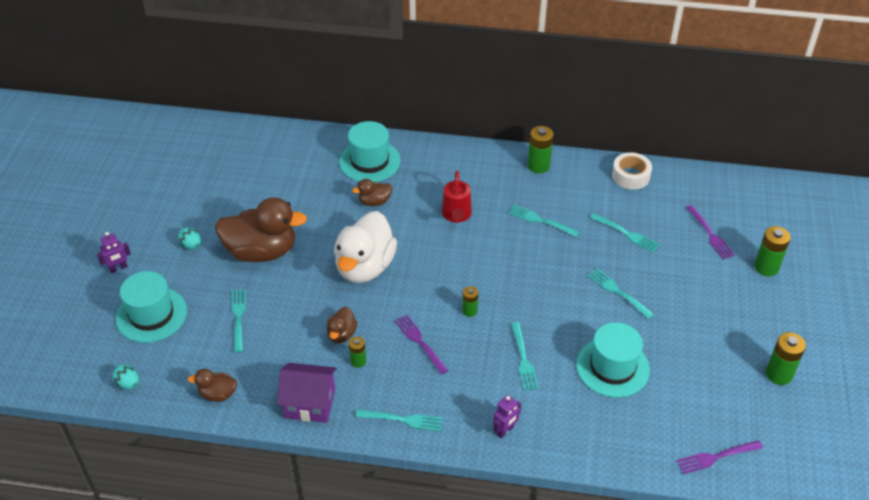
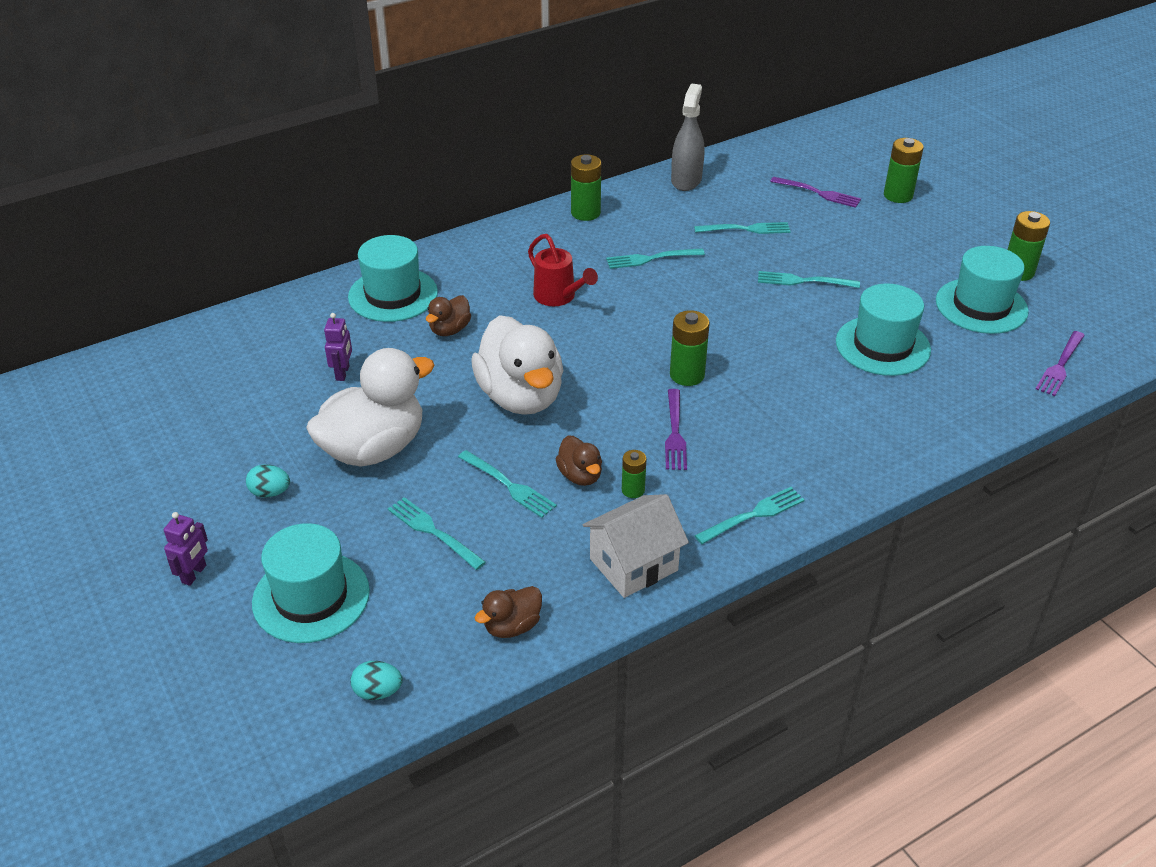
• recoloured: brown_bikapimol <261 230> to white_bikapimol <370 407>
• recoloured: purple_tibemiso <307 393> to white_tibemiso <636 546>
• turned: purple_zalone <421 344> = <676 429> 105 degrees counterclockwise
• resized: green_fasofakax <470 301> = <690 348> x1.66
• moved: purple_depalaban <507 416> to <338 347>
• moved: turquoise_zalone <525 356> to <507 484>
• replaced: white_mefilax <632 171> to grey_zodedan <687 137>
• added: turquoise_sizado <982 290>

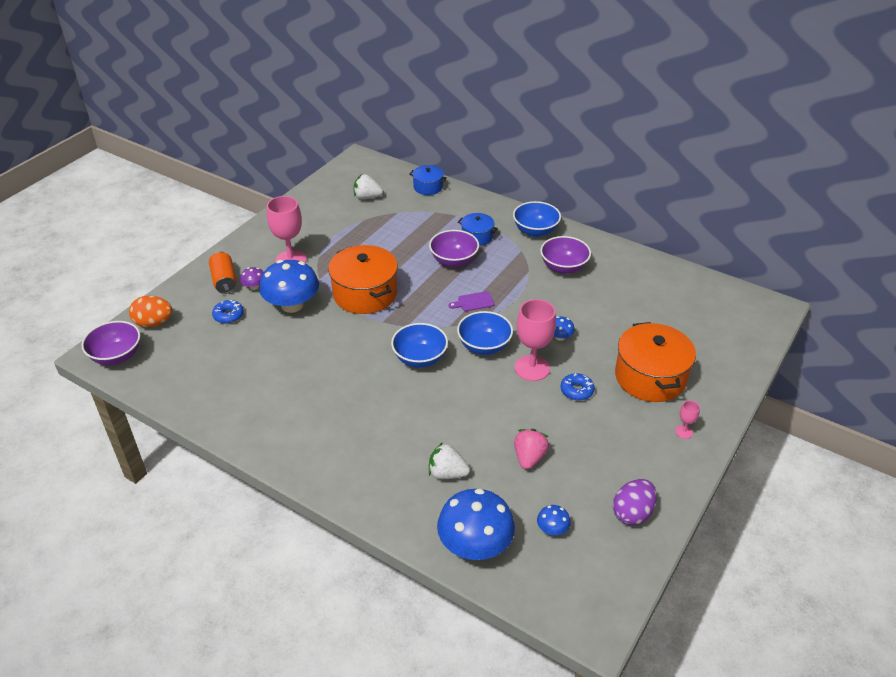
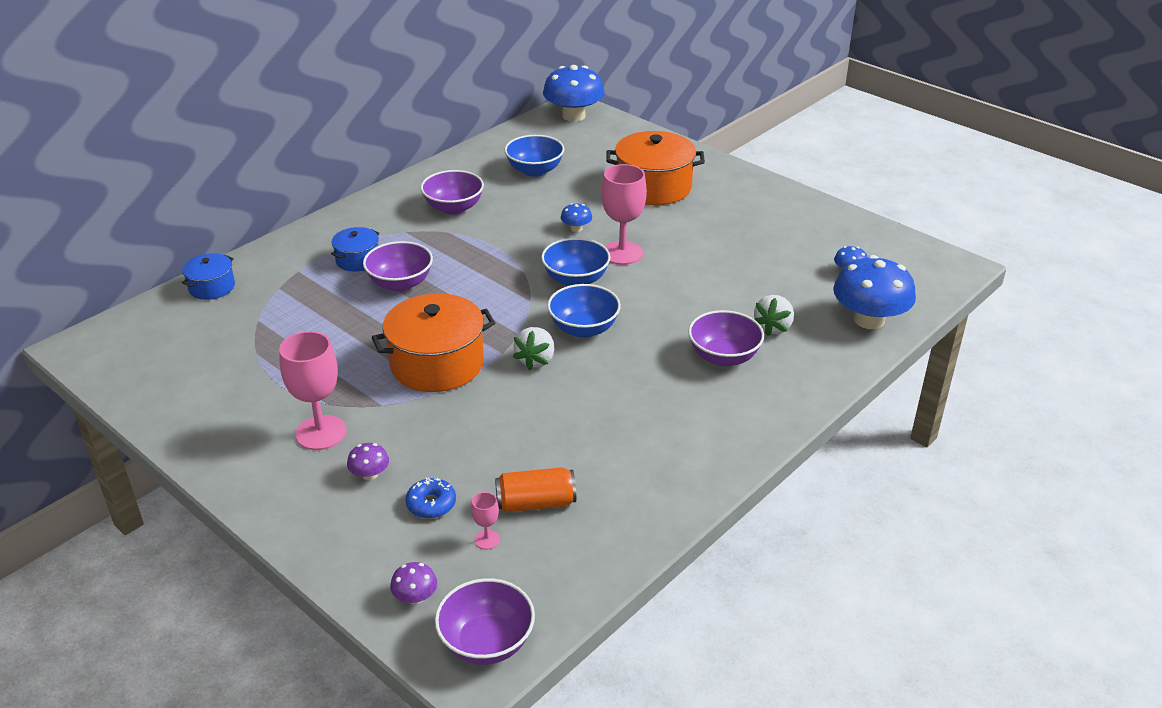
• replaced: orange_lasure <150 311> to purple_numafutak <413 583>
• moved: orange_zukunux <223 273> to <535 490>
• moved: blue_numafutak <289 286> to <574 93>
• moved: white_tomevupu <368 186> to <533 348>
• removed: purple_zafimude <471 301>
• moved: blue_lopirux <537 219> to <534 156>
• removed: pink_tomevupu <531 449>
• removed: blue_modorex <578 387>
• removed: purple_lasure <635 502>
• moved: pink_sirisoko <687 420> to <485 521>
• added: purple_lopirux <726 338>

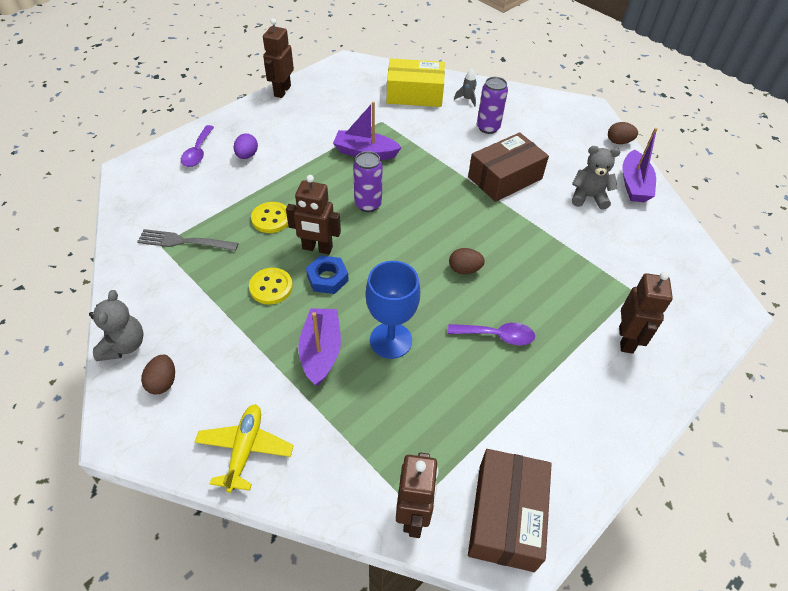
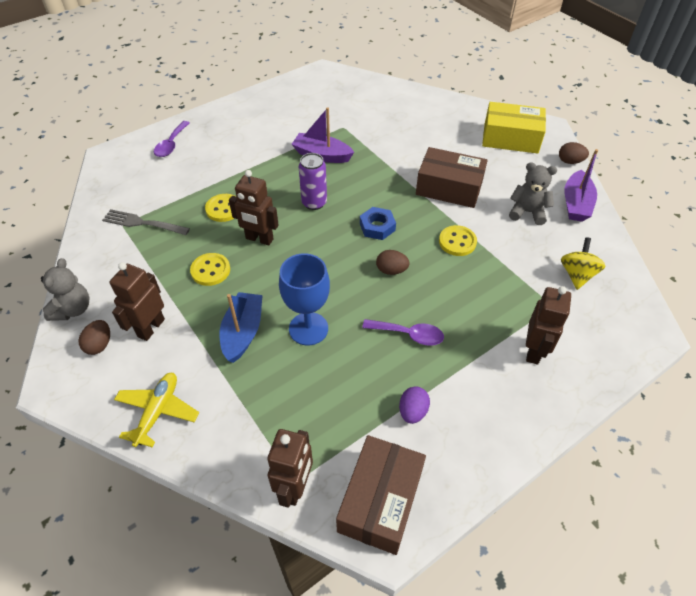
• moved: purple_lasure <246 146> to <414 405>
• moved: brown_depalaban <278 58> to <137 301>
• recoloured: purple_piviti <319 347> to blue_piviti <241 327>
• moved: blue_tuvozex <327 274> to <378 223>
• moved: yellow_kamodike <416 82> to <514 128>
• removed: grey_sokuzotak <465 88>
• turned: brown_kamodike <508 167> = <452 177> 45 degrees clockwise
• removed: purple_zukunux <492 105>
• added: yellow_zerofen <458 240>
• added: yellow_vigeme <583 263>

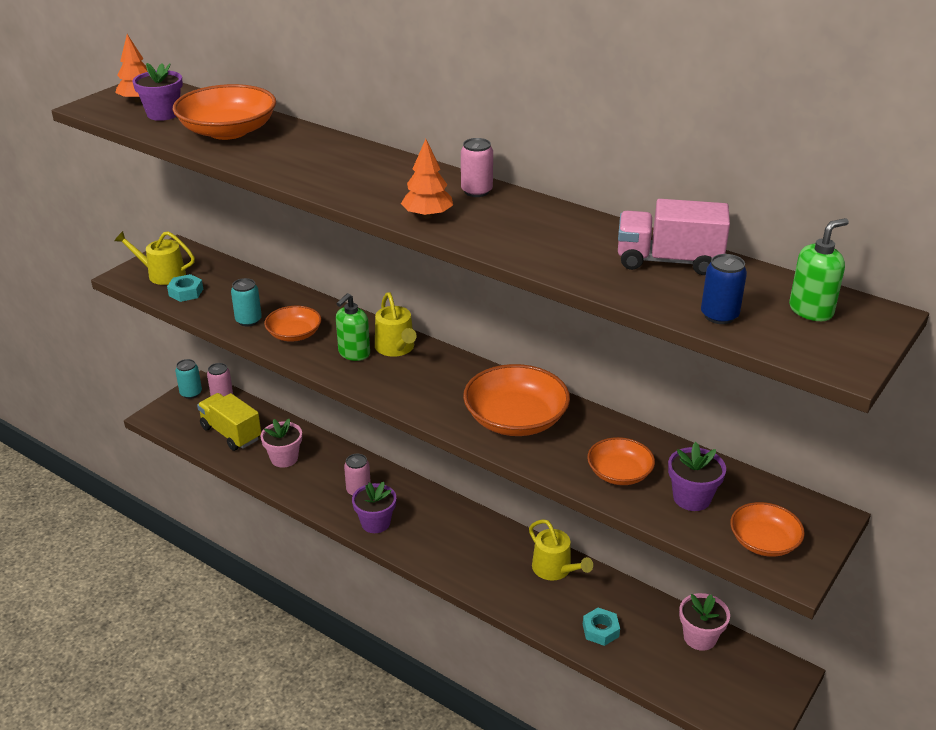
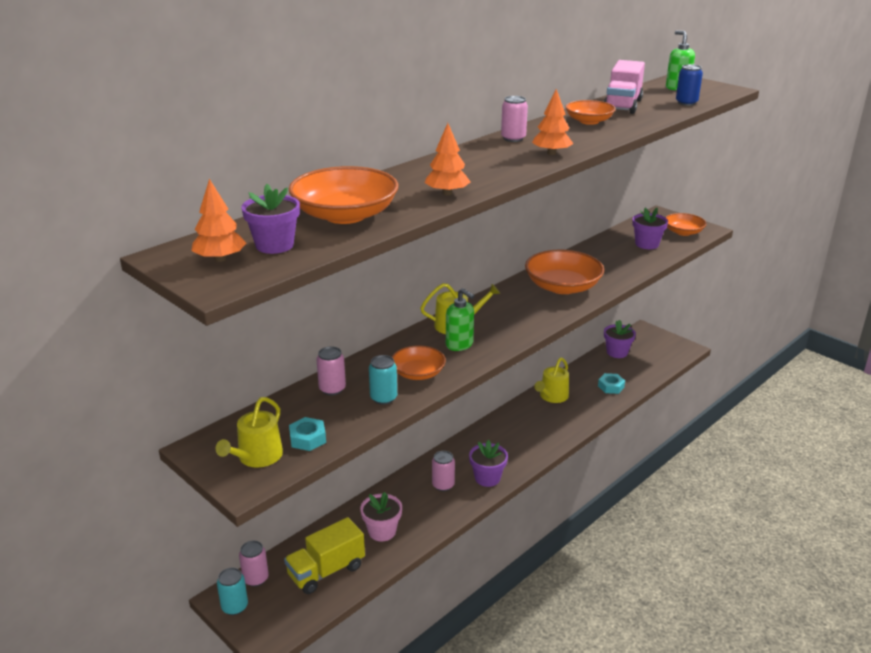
• turned: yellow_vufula <561 549> = <551 380> 150 degrees clockwise
• moved: orange_lopirux <621 461> to <590 112>
• recoloured: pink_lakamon <704 622> to purple_lakamon <620 339>
• added: pink_zukunux <331 371>
• added: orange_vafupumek <447 159>

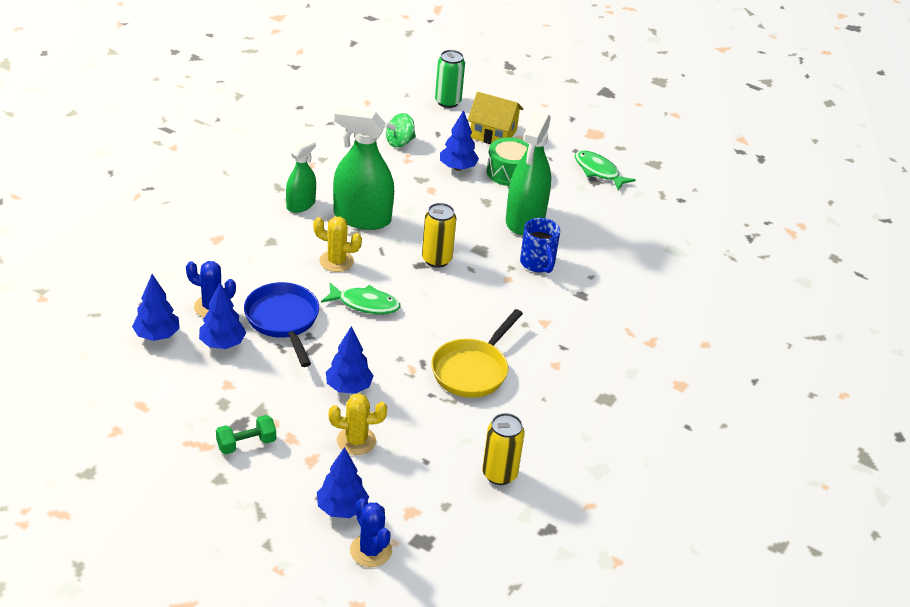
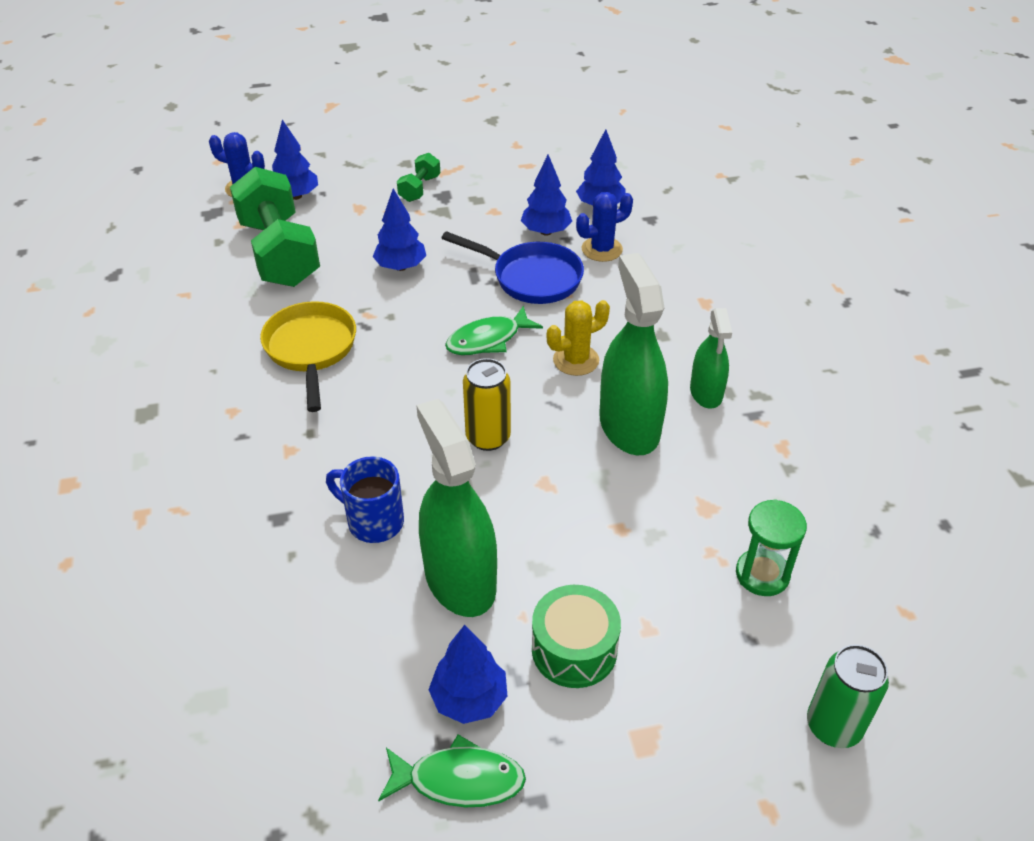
• removed: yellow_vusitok <358 424>
• turned: green_zodedan <363 168> = <633 354> 75 degrees counterclockwise
• replaced: green_vigeme <400 130> to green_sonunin <771 547>
• moved: blue_vafupumek <459 140> to <468 674>
• removed: yellow_tibemiso <495 118>
• removed: yellow_zukunux <503 449>
• added: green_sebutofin <275 227>

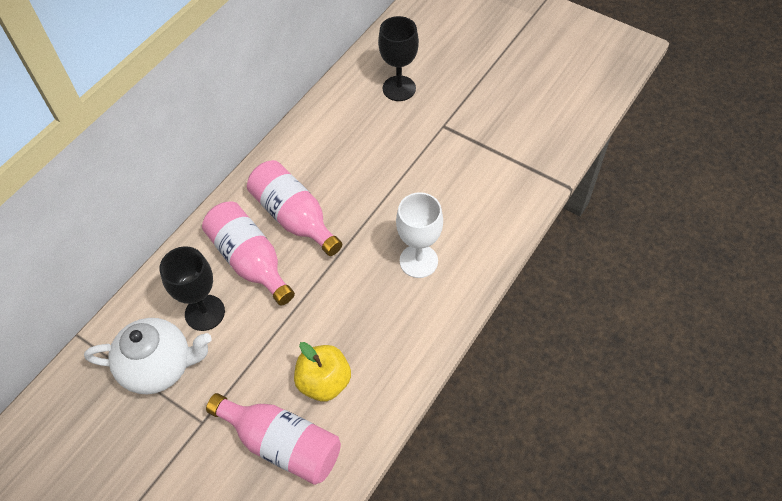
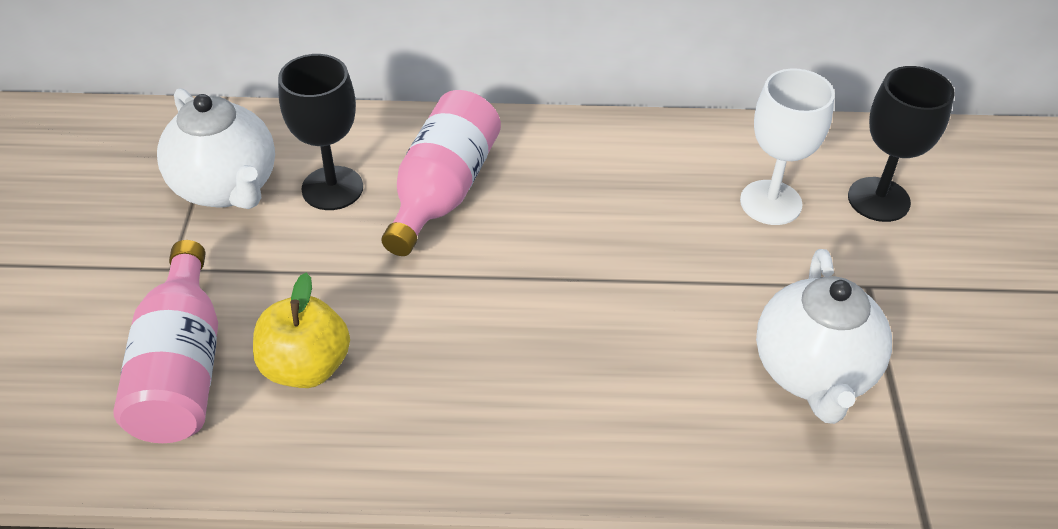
• removed: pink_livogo <294 208>
• moved: white_sirisoko <419 235> to <787 147>
• added: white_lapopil <824 336>

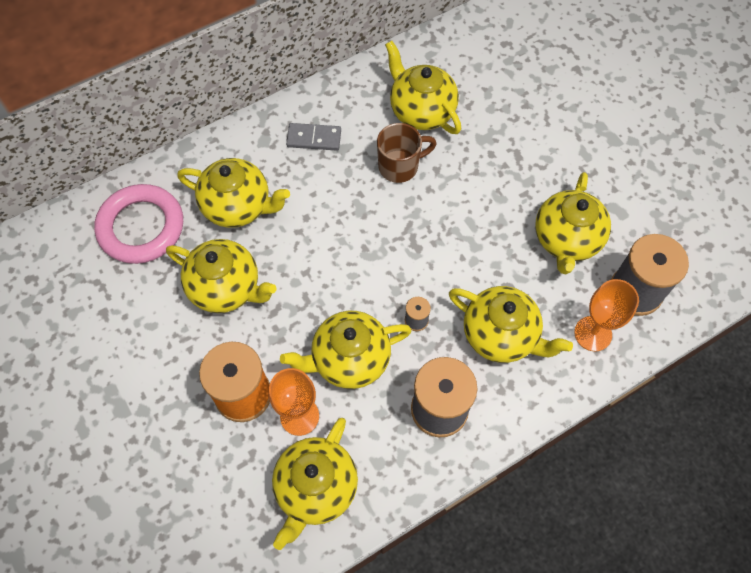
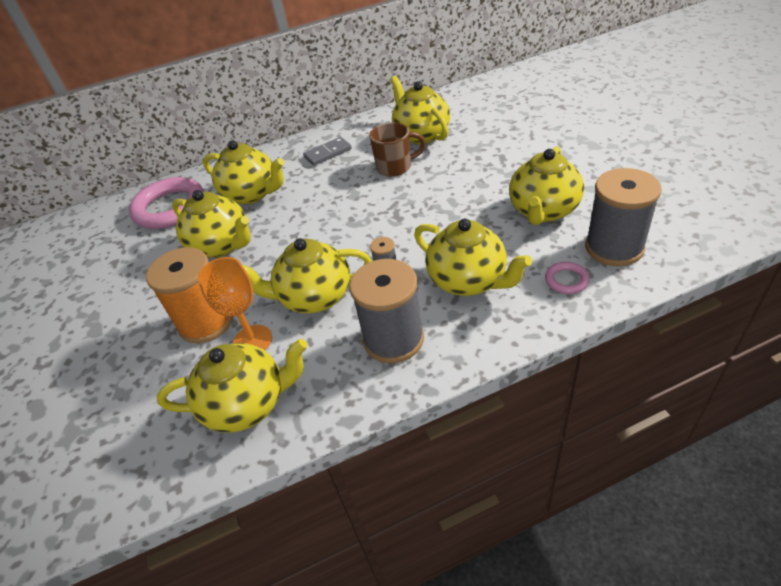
• turned: yellow_lapopil <315 484> = <232 386> 135 degrees counterclockwise
• turned: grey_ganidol <313 137> = <327 151> 45 degrees counterclockwise
• replaced: orange_sirisoko <606 315> to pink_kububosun <567 278>

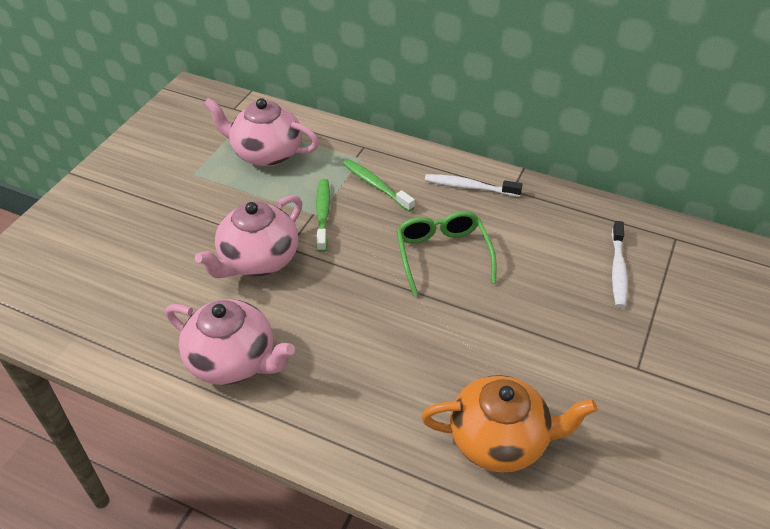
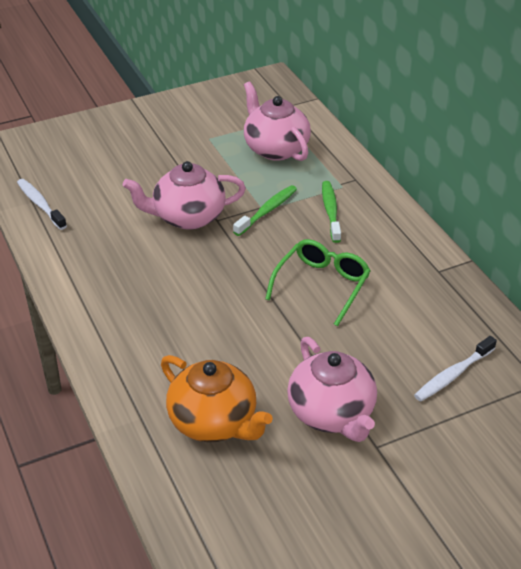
• moved: pink_lapopil <230 342> to <332 389>
• moved: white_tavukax <474 185> to <42 204>

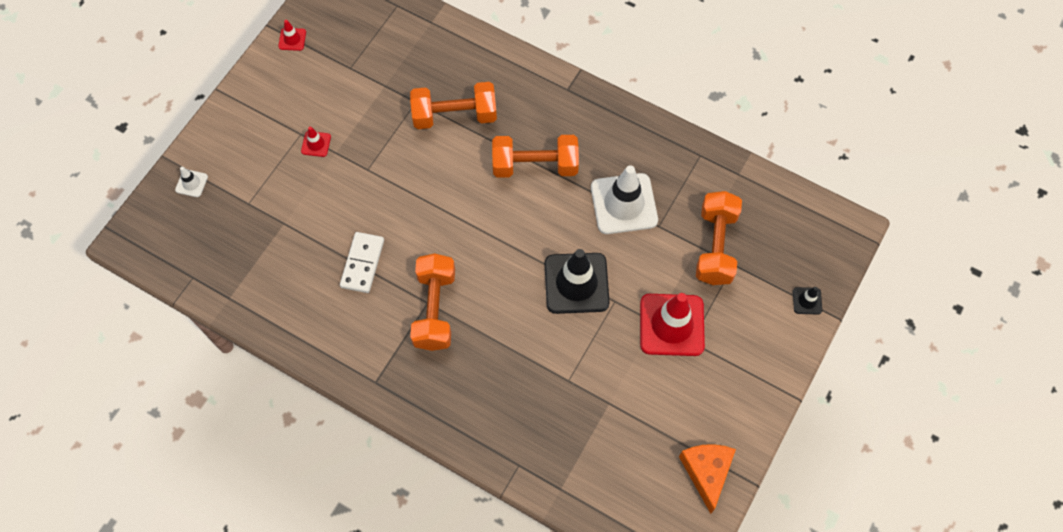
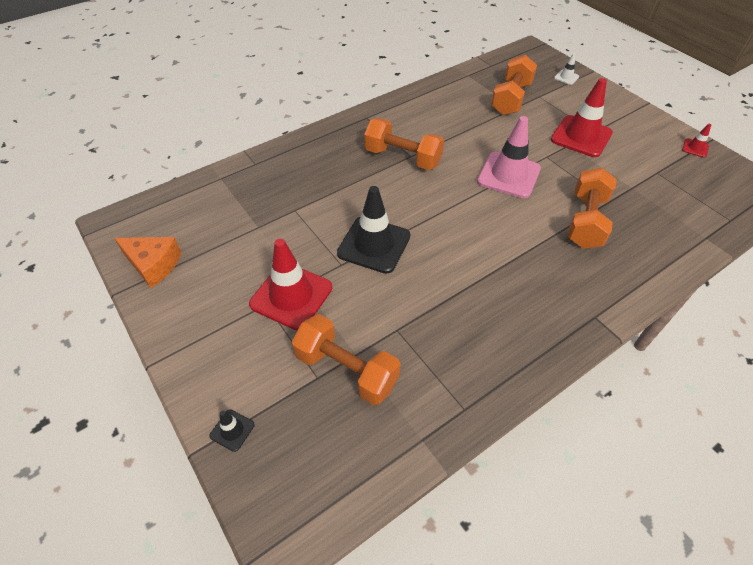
• resized: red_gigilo <316 141> = <582 117> x2.25
• removed: white_ganidol <362 262>
• moved: orange_sebutofin <535 156> to <514 85>
• removed: white_gigilo <624 199>
• added: pink_gigilo <509 157>

